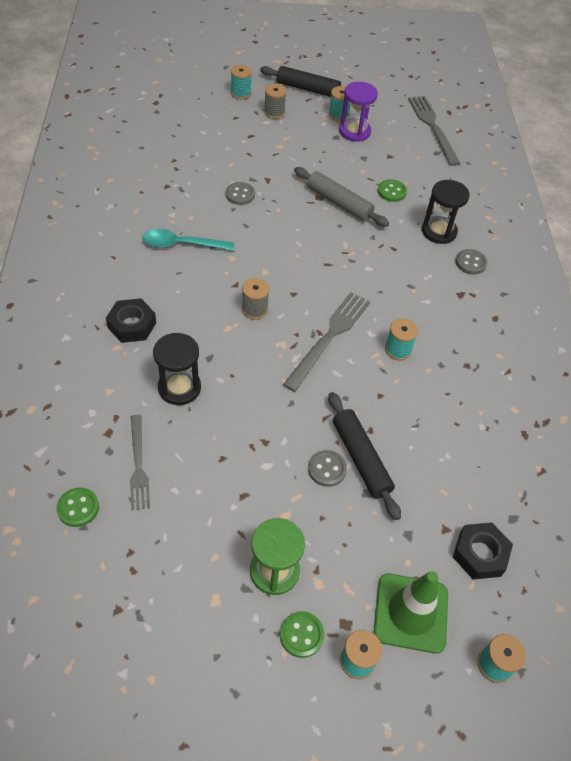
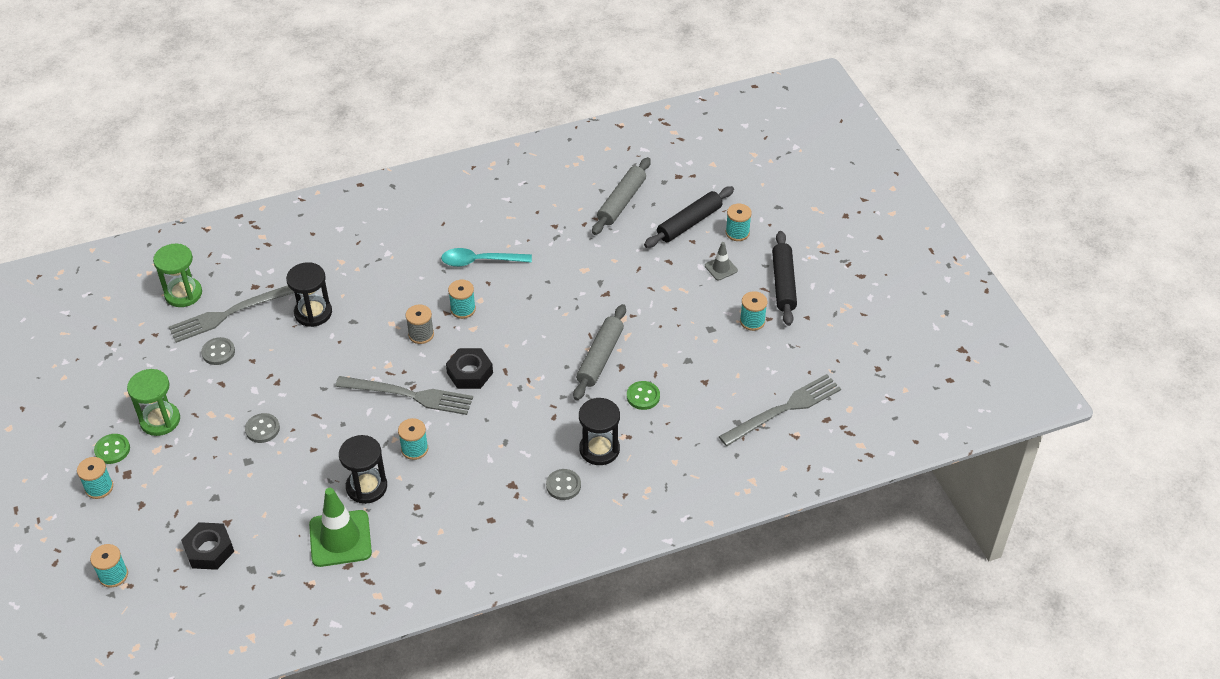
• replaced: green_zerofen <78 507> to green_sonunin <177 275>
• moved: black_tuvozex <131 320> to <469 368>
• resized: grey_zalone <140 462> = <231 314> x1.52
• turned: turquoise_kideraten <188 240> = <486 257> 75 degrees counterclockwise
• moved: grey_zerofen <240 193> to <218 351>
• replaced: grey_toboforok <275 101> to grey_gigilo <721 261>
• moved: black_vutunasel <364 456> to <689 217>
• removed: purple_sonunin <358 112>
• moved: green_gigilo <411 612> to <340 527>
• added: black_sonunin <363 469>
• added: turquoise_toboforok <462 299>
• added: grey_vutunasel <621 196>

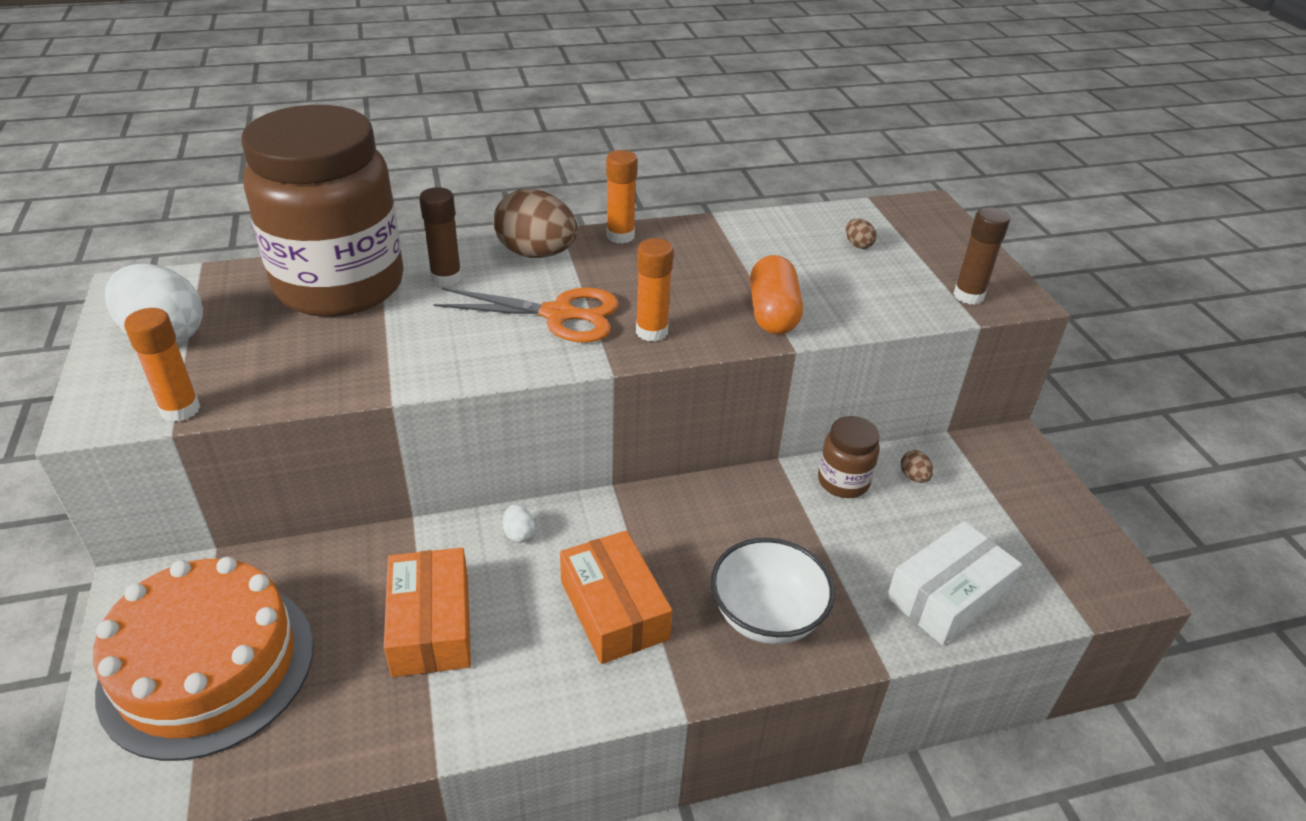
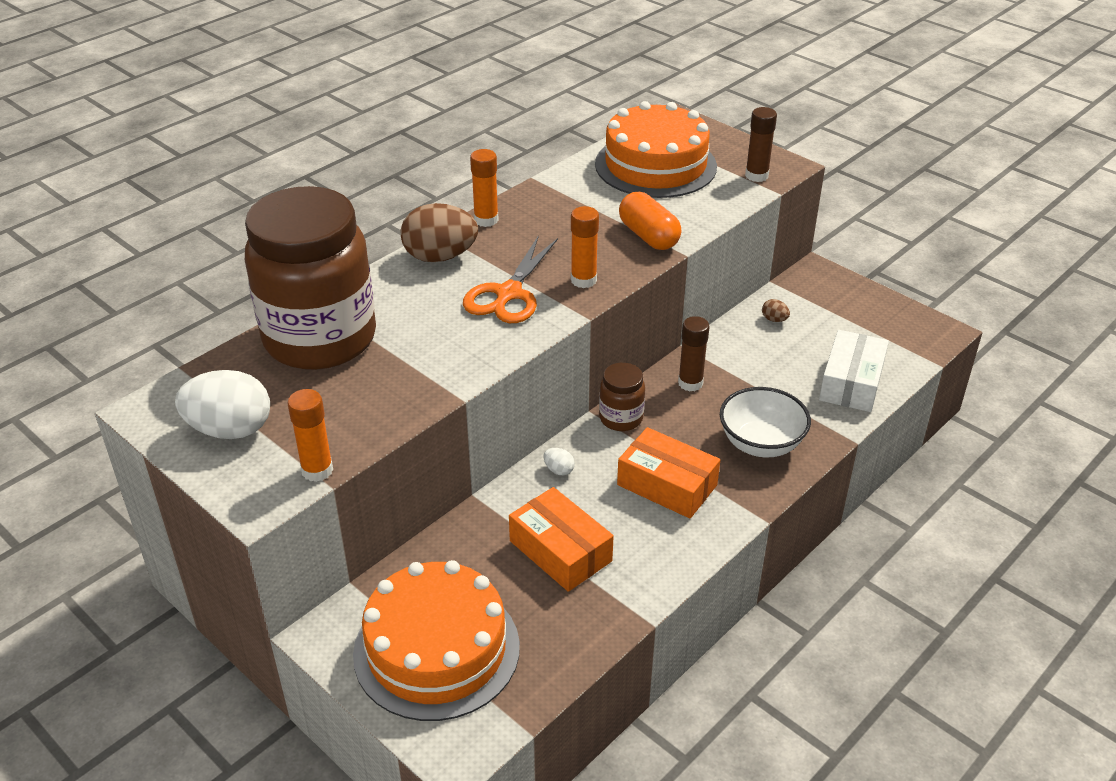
• moved: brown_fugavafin <440 237> to <694 353>
• turned: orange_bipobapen <526 315> = <510 279> 135 degrees clockwise
• moved: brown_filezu <849 457> to <622 397>
• replaced: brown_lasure <861 234> to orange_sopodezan <656 149>

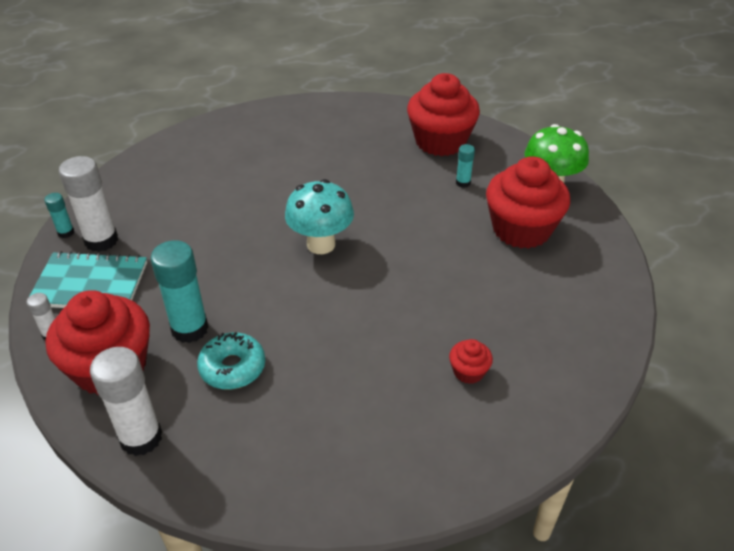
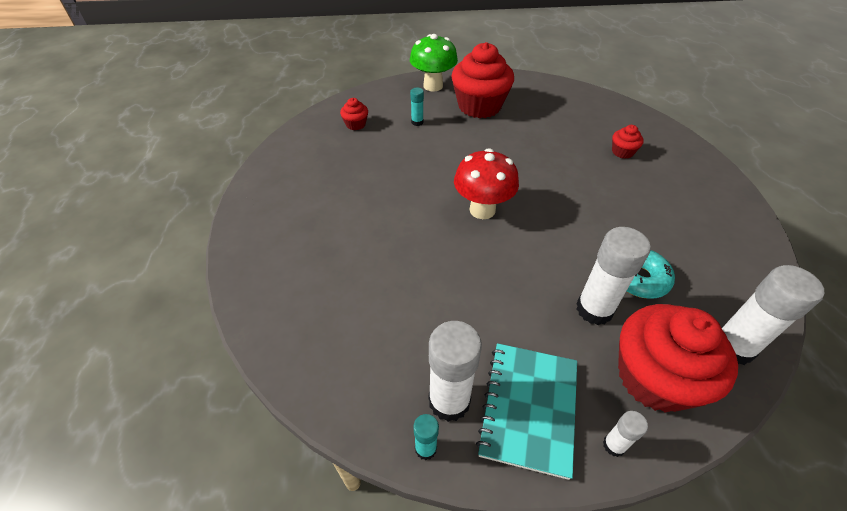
• recoloured: turquoise_fugavafin <180 291> to white_fugavafin <613 276>
• recoloured: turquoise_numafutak <319 216> to red_numafutak <486 183>
• resized: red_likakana <443 114> = <354 114> x0.44

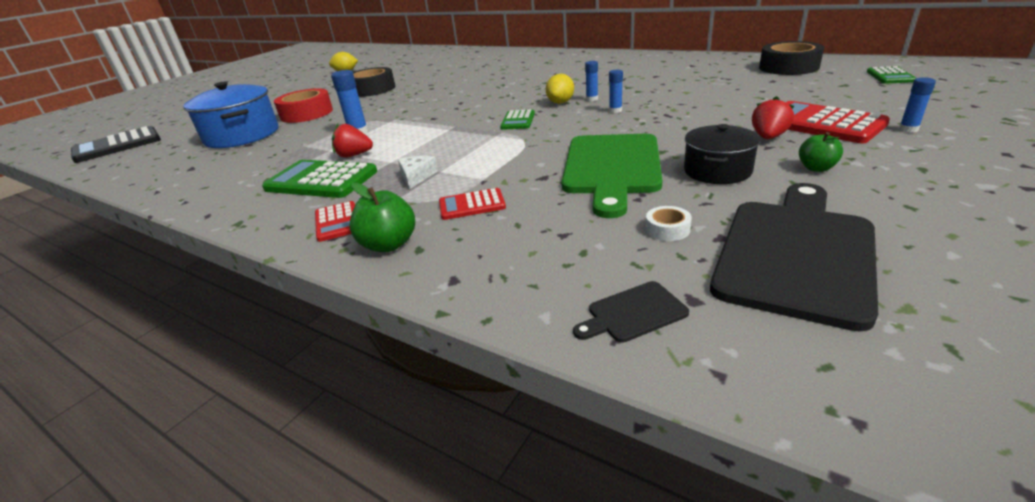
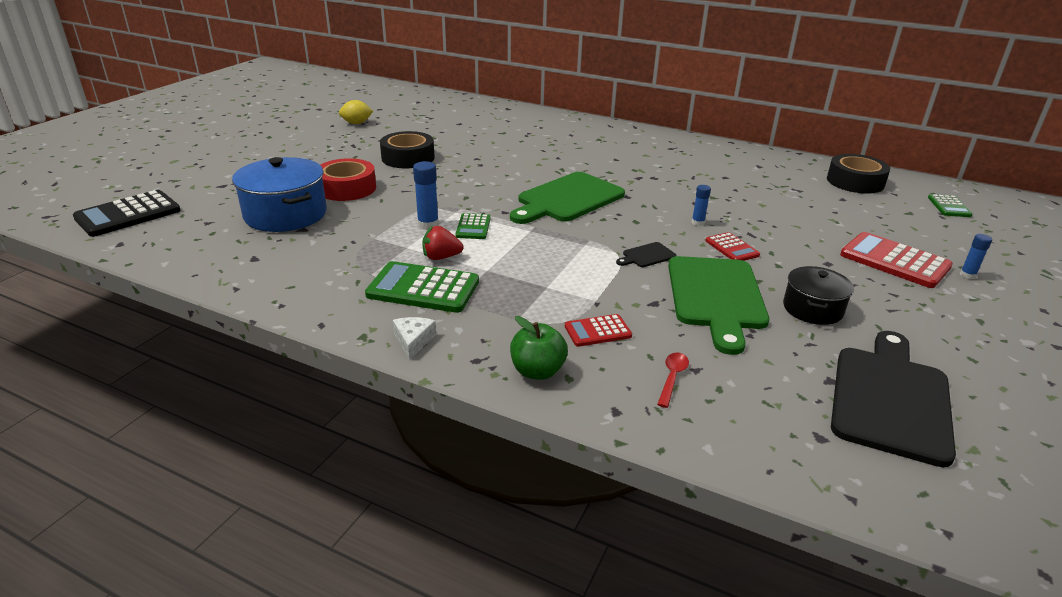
• moved: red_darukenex <335 221> to <733 246>
• moved: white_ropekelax <418 172> to <414 338>
• moved: green_darukenex <517 120> to <473 226>
• removed: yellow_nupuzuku <560 89>
• moved: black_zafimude <631 312> to <646 254>
• removed: blue_fugavafin <591 81>
• removed: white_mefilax <669 223>
• removed: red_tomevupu <773 117>
• removed: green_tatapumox <821 152>
• added: green_zafimude <567 198>
• added: red_kideraten <673 380>

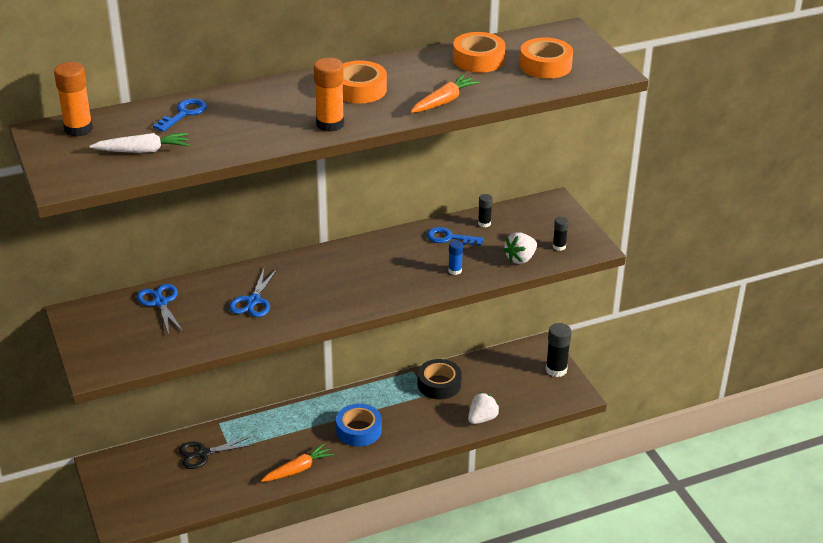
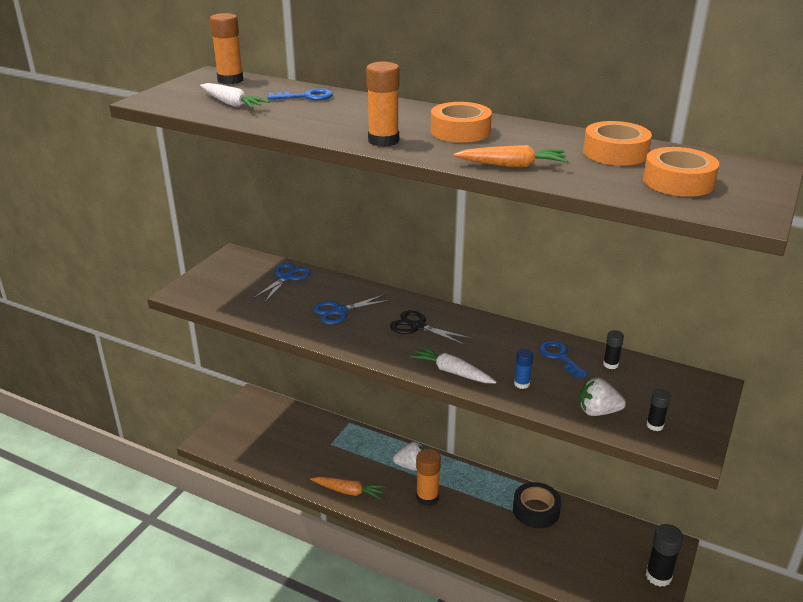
• moved: black_bipobapen <216 453> to <430 327>
• replaced: blue_mefilax <359 425> to orange_fugavafin <428 477>
• moved: white_tomevupu <484 408> to <408 456>
• added: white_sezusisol <453 364>

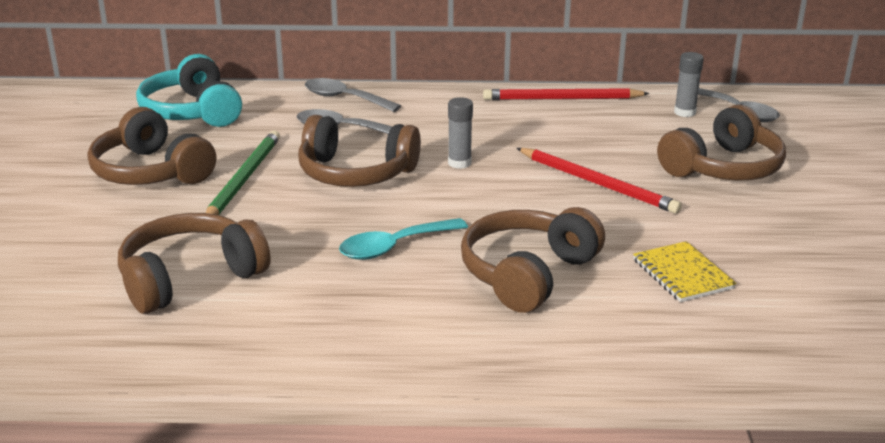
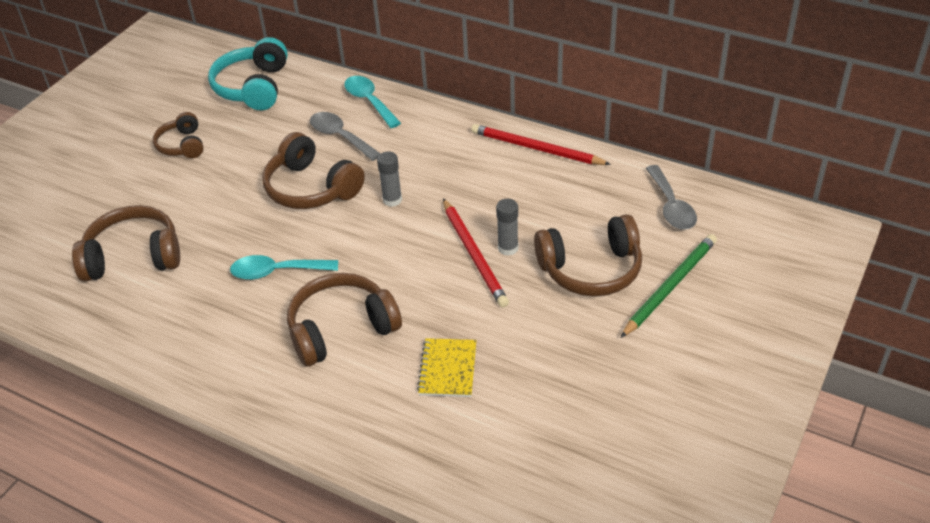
• resized: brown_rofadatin <152 146> = <178 135> x0.61
• moved: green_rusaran <243 173> to <668 286>
• recoloured: grey_kideraten <353 95> to turquoise_kideraten <372 102>
• moved: grey_fugavafin <689 84> to <507 227>

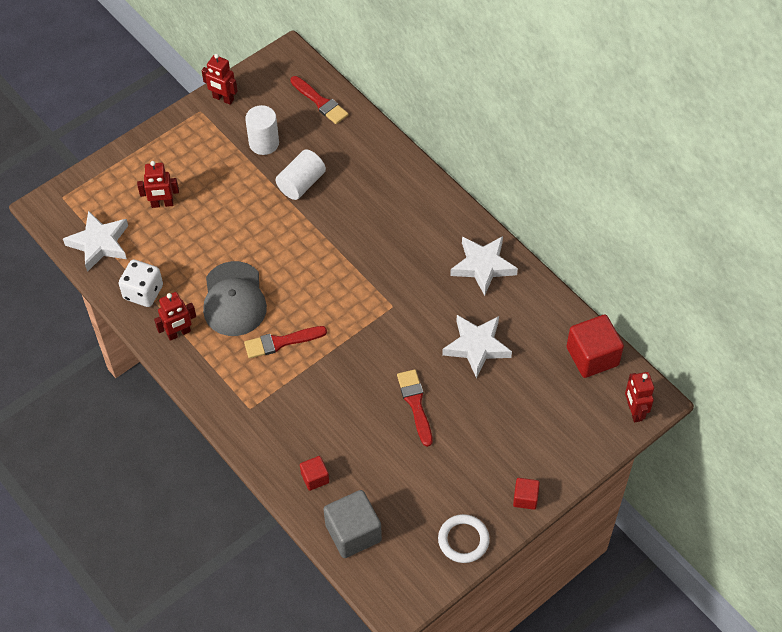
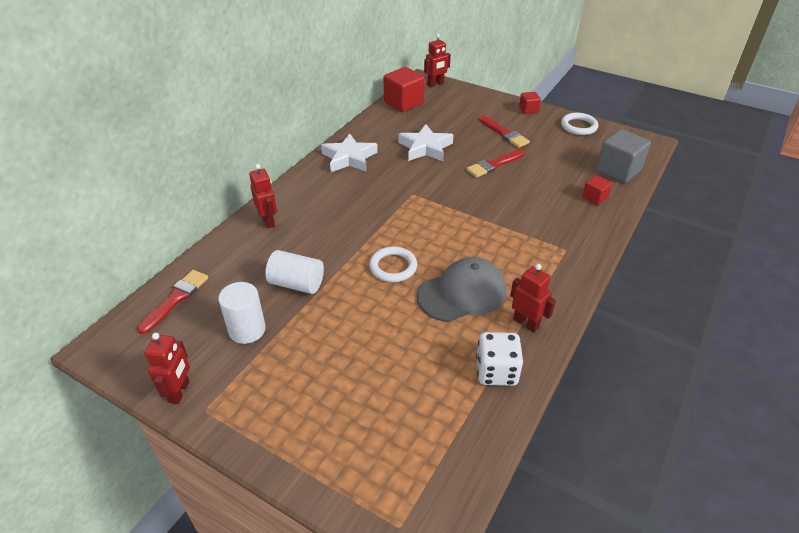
• removed: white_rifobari <95 241>
• moved: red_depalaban <158 184> to <263 196>
• moved: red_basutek <285 342> to <504 131>
• added: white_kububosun <393 264>

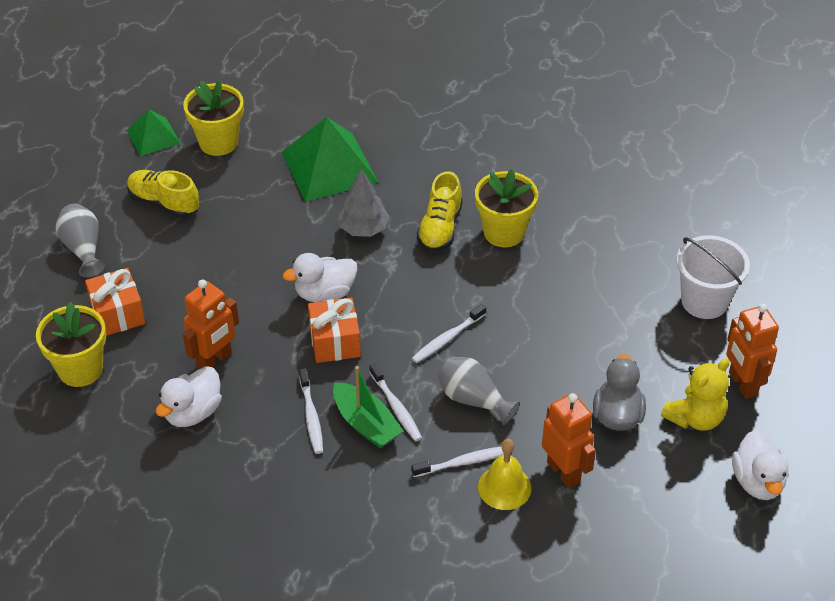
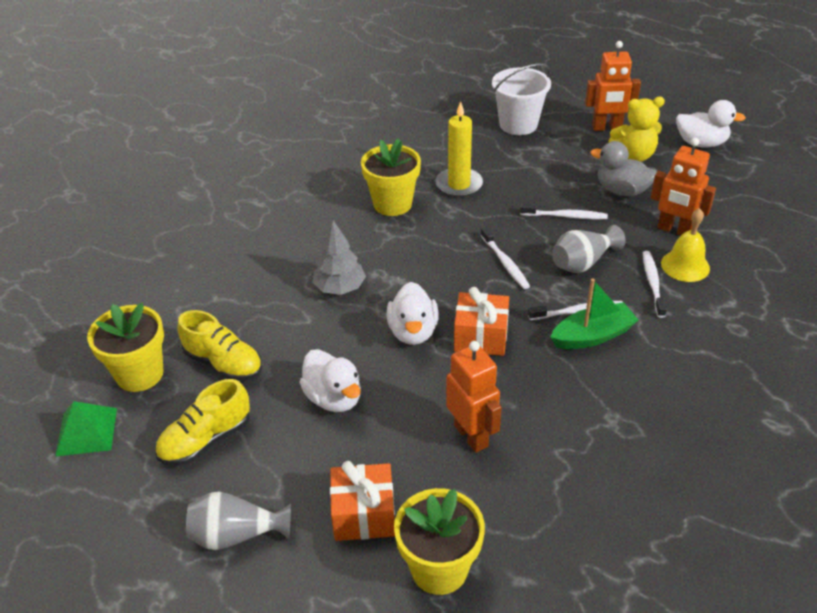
• moved: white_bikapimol <189 396> to <330 380>
• removed: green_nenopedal <330 159>
• moved: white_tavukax <311 411> to <564 211>
• moved: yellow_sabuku <440 211> to <219 346>
• turned: orange_depalaban <569 440> = <683 187> 135 degrees counterclockwise
• turned: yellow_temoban <695 394> = <636 129> 105 degrees clockwise
• added: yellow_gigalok <459 149>

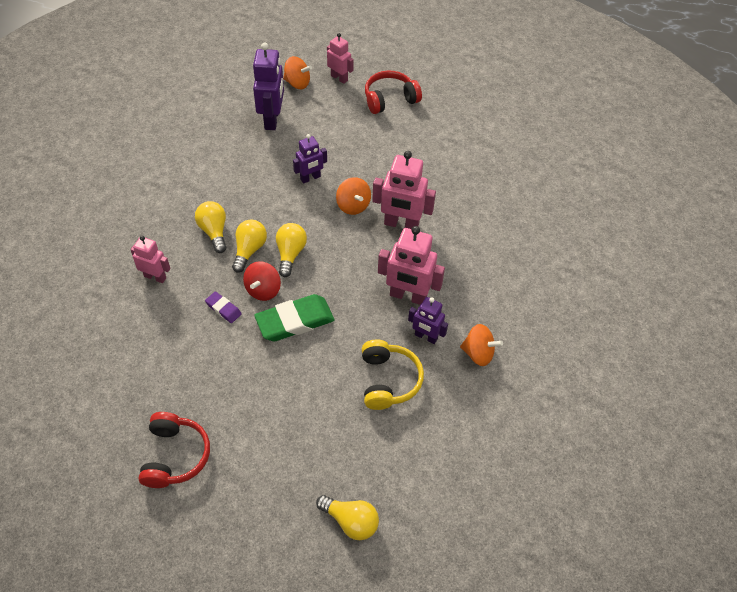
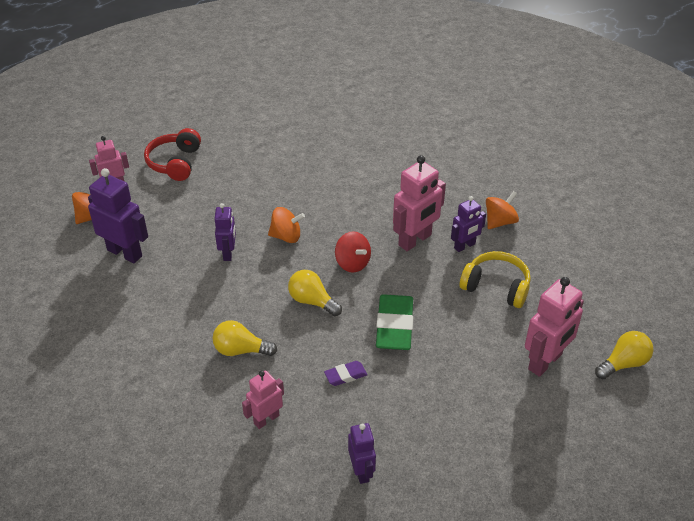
• removed: red_rofadatin <174 450>
• removed: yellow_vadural <249 246>
• moved: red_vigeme <262 281> to <353 252>
• moved: pink_depalaban <404 190> to <554 327>
• added: purple_depalaban <362 453>

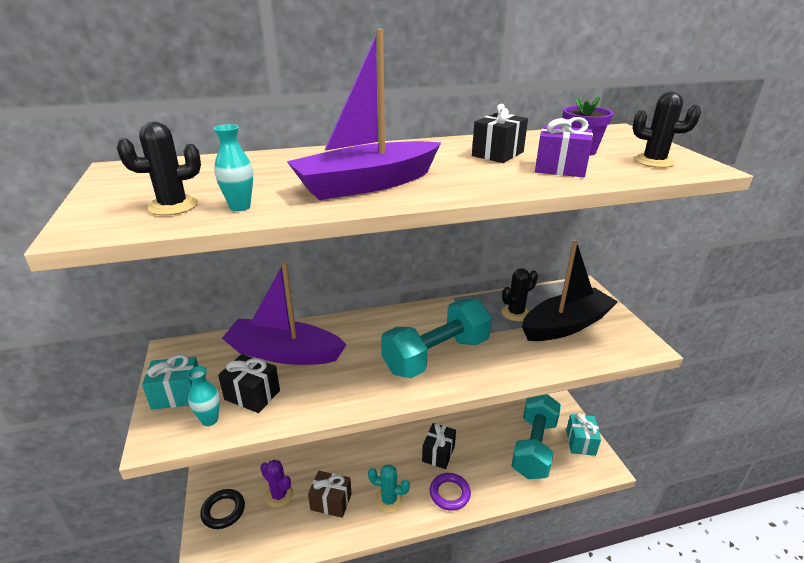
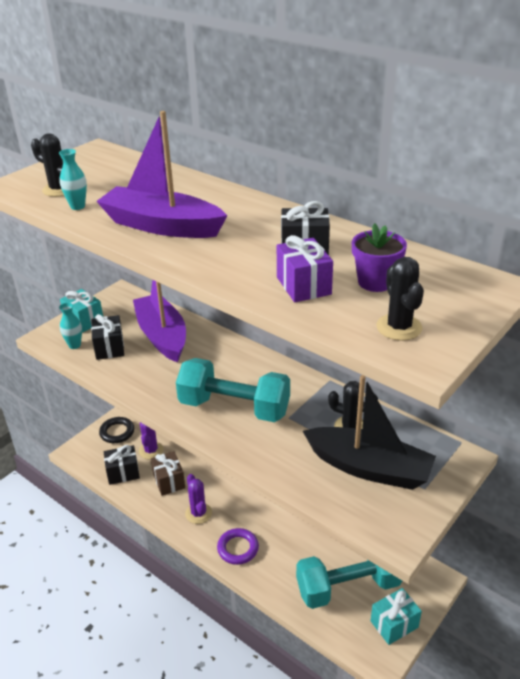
• recoloured: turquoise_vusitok <389 488> to purple_vusitok <198 499>
• moved: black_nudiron <439 446> to <122 465>

